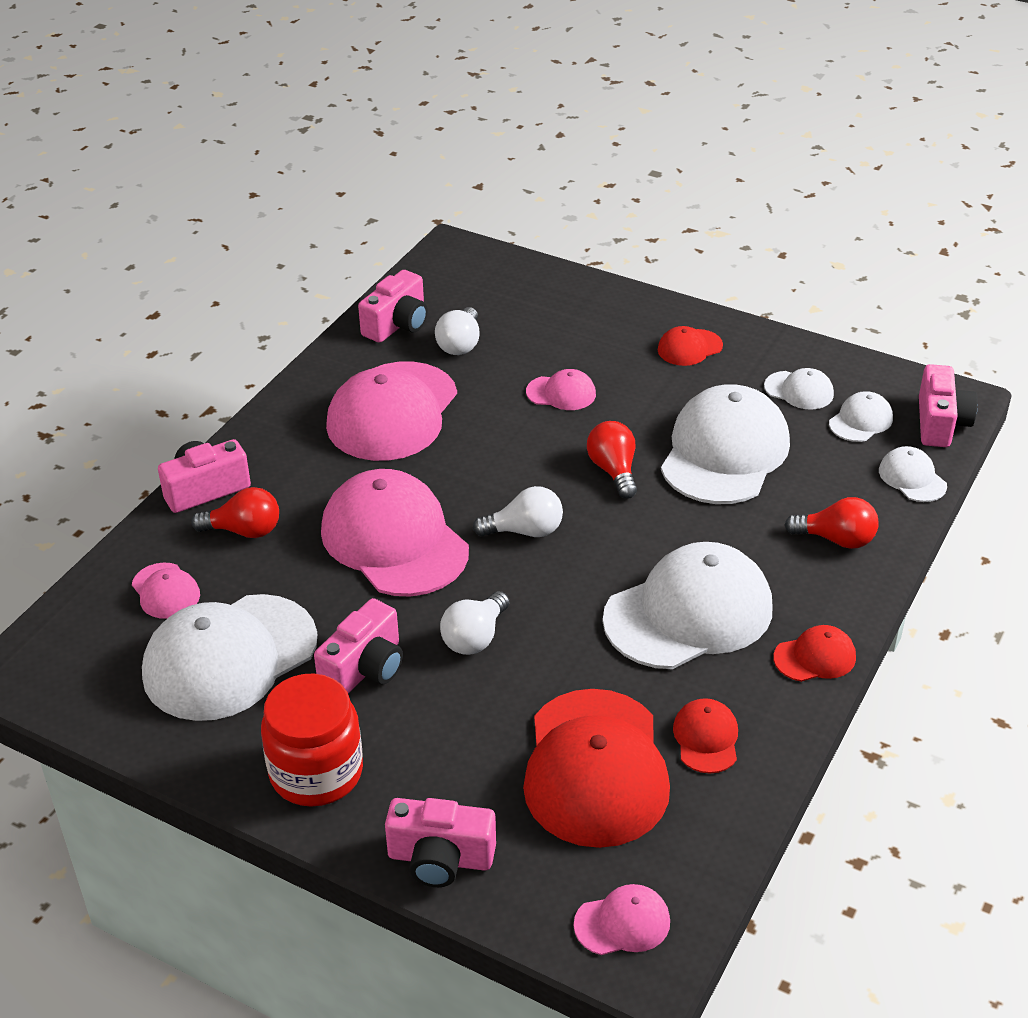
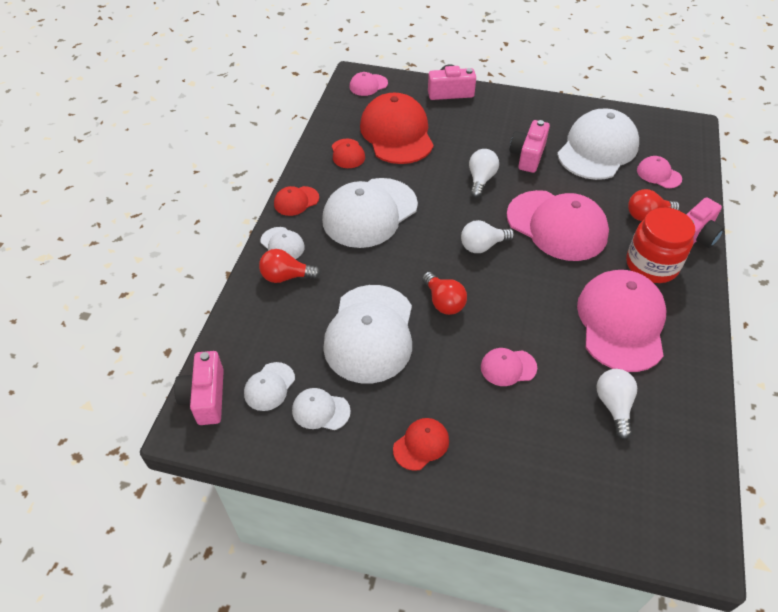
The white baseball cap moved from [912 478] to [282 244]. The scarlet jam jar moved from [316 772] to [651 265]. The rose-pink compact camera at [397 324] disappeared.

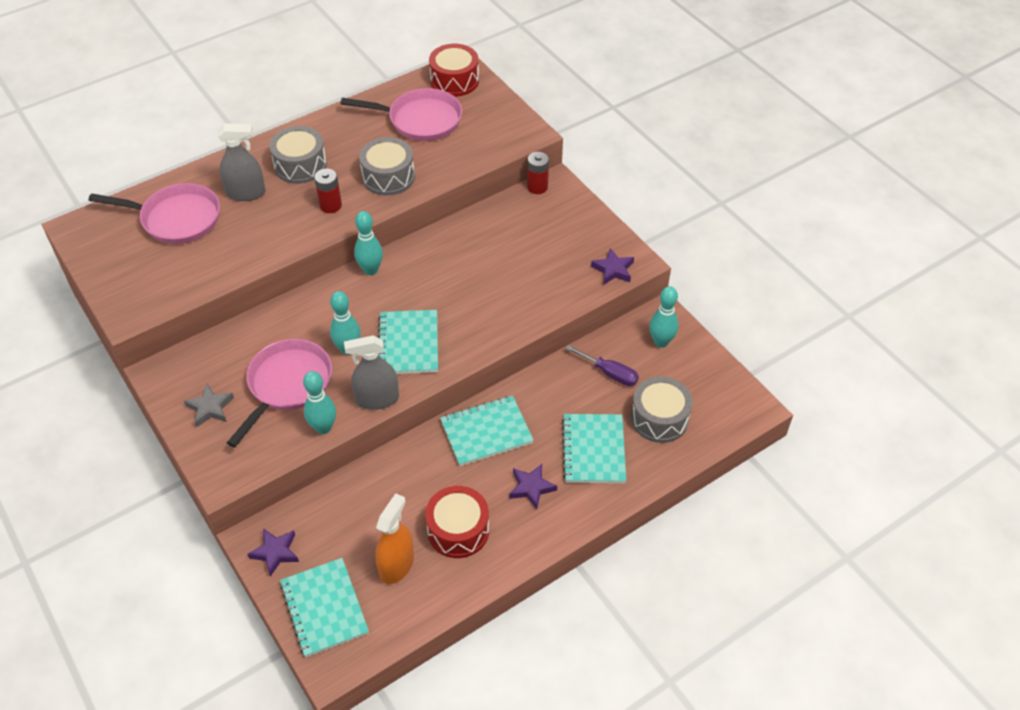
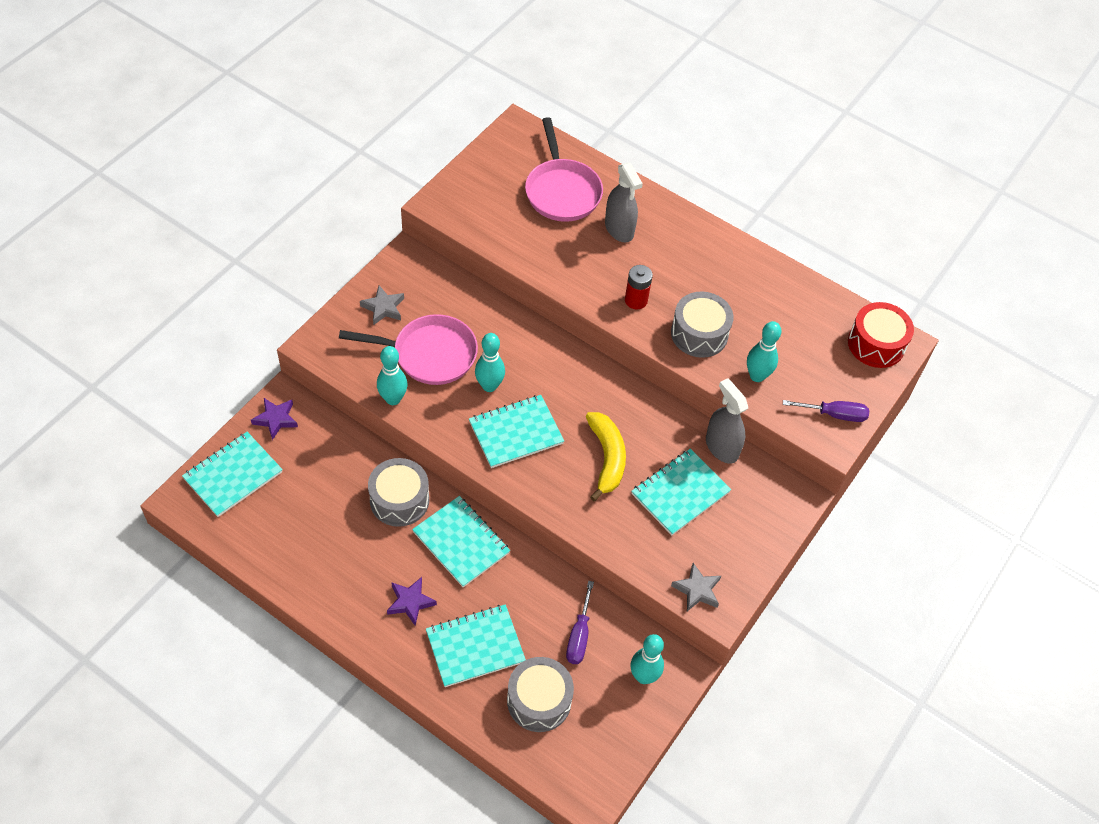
The ash-grey toy drum moved from [300 165] to [399 500]. The golden toy banana at [607 458] appeared. The aqua exercise book at [680 493] appeared. The royal purple star shape at [613 270] became the ash-grey star shape at [697 590]. The ash-grey spray cleaner moved from [377 399] to [721 447]. The aqua bowling pin moved from [371 270] to [757 376]. The royal purple flat screwdriver at [834 414] appeared. The rose-pink frying pan at [420 120] disappeared. The orange-coloured spray cleaner at [396 565] disappeared. The scarlet toy drum at [458 530] disappeared. The scarlet battery at [537 187] disappeared.

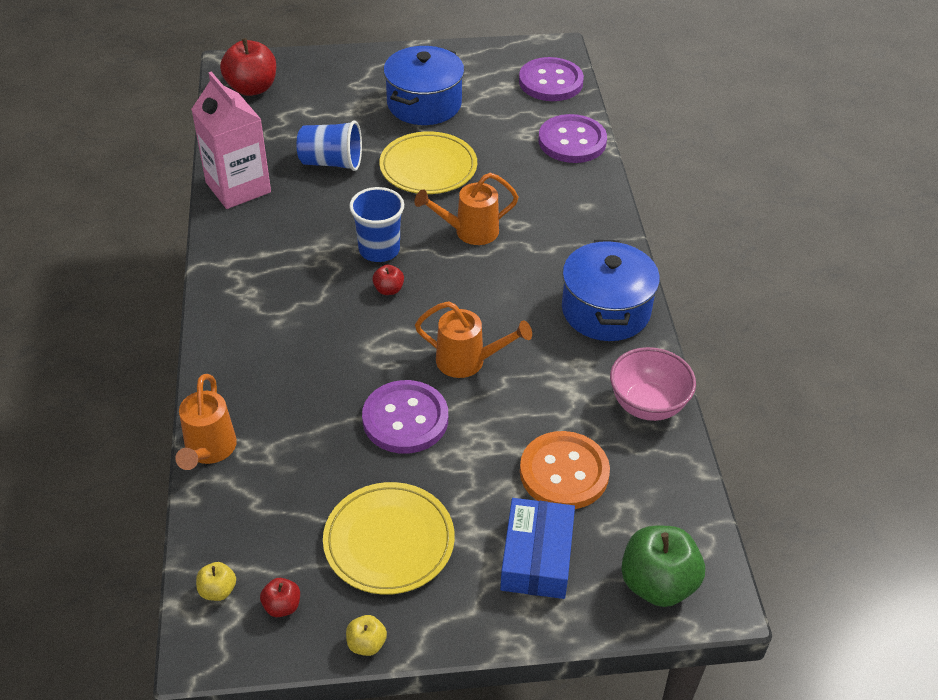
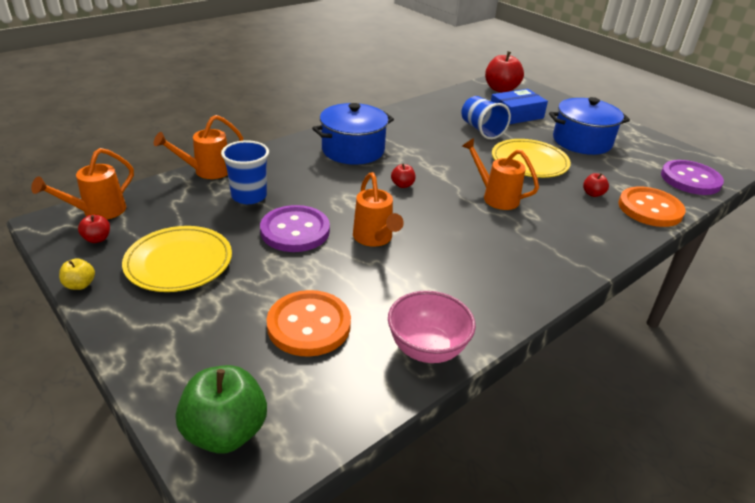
The golden apple at [218 590] was replaced by the orange-coloured sprinkling can at [98 211]. The cobalt cup moved from [379 250] to [249 196]. The cobalt pot moved from [606 310] to [353 150]. The cobalt parcel moved from [537 557] to [516 115]. The scarlet apple at [592 194] appeared. The royal purple sewing button at [572 141] became the orange-coloured sewing button at [650 209]. The rose-pink milk carton at [238 187] disappeared.

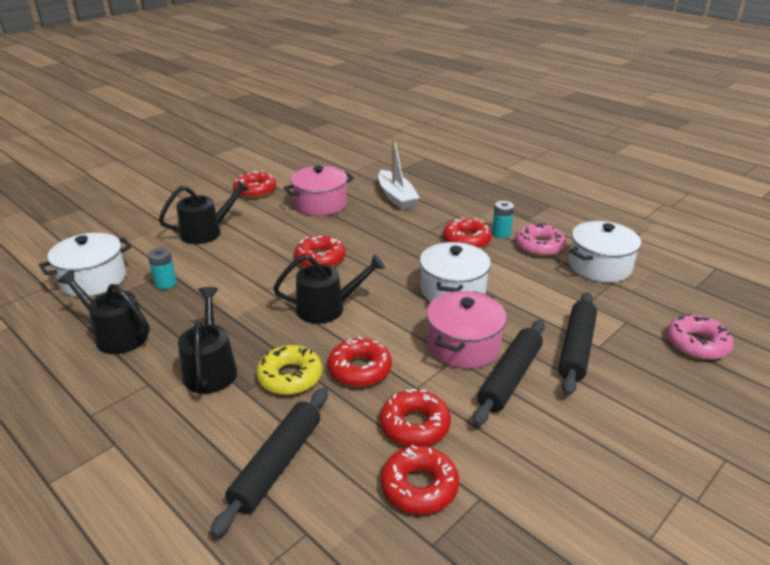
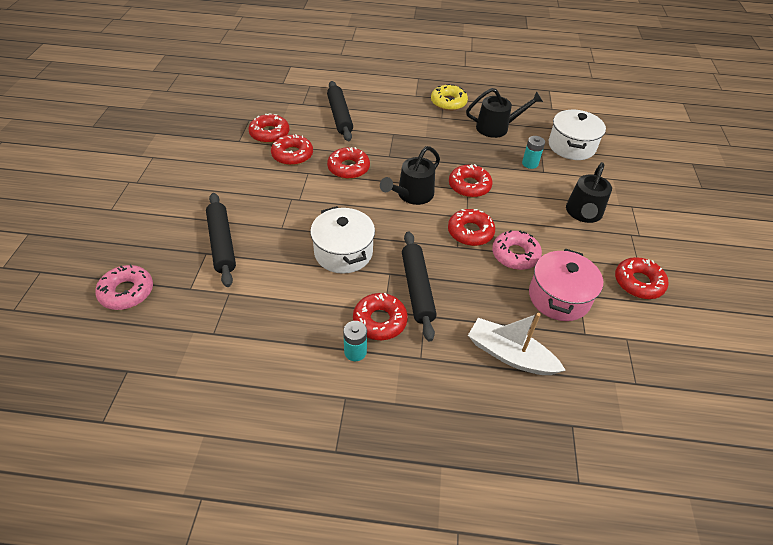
The ebony rolling pin moved from [510 378] to [417 288]. The golden donut moved from [290 377] to [448 102]. The scarlet donut at [469 186] appeared. The rose-pink donut moved from [539 246] to [515 255]. The ebony sprinkling can at [210 369] disappeared. The rose-pink pot at [463 345] disappeared. The white pot at [599 266] disappeared.

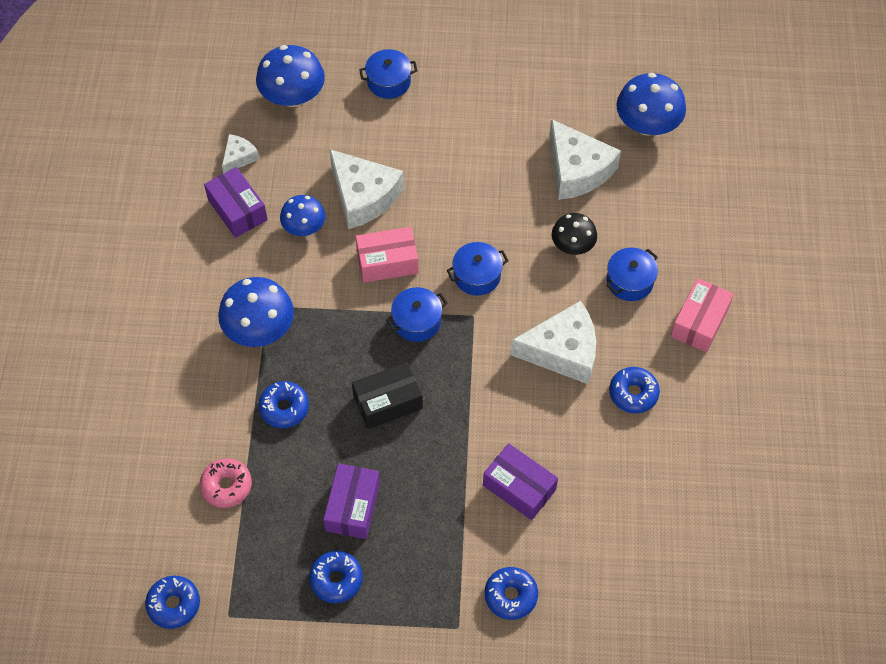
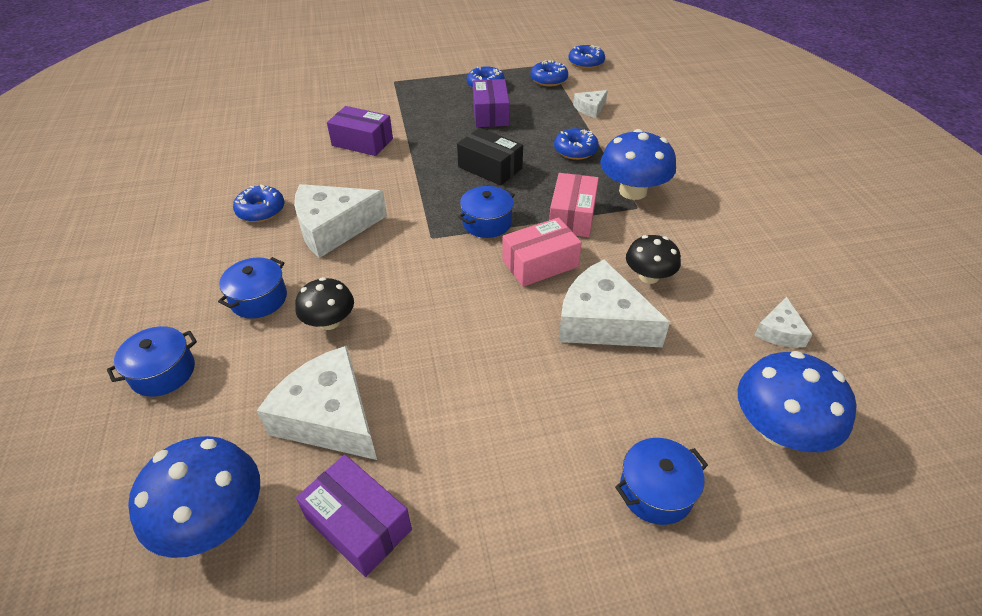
The cobalt pot moved from [477 276] to [163 372]. The royal purple parcel moved from [237 210] to [358 524]. The ebony parcel at [388 402] turned 75 degrees clockwise. The cobalt donut moved from [510 596] to [548 80]. The rose-pink parcel moved from [699 322] to [572 216]. The rose-pink donut at [226 486] was replaced by the white piece of cheese at [590 108]. The cobalt toadstool at [304 227] became the ebony toadstool at [649 276].

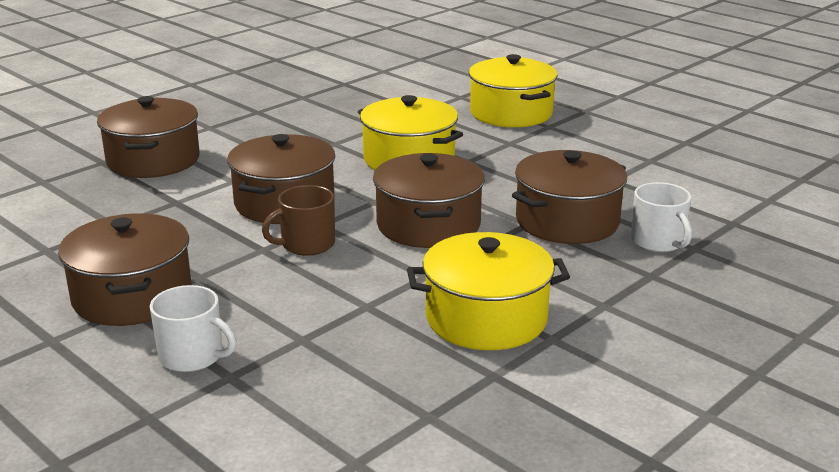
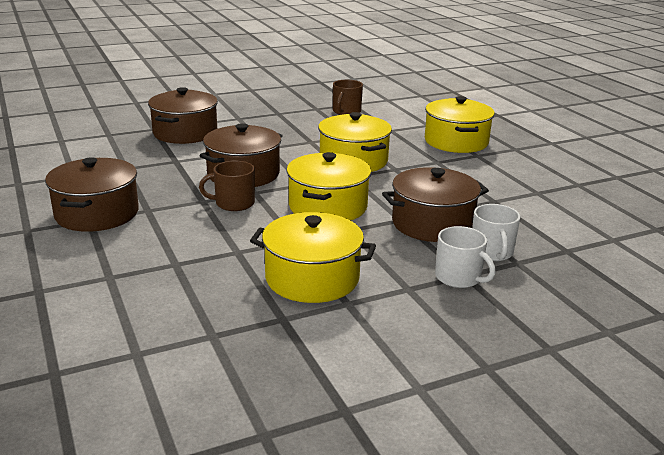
The dark brown pot at [428 225] became the golden pot at [328 207]. The dark brown mug at [346 111] appeared. The white mug moved from [193 356] to [459 277].

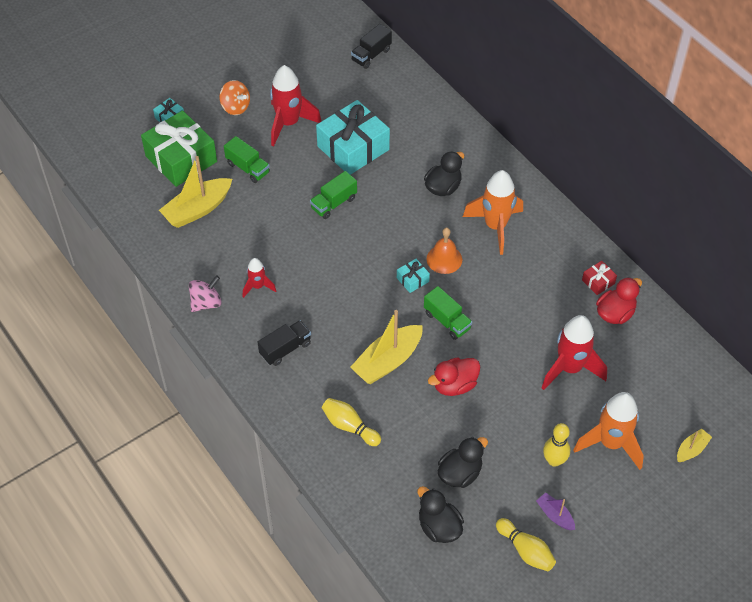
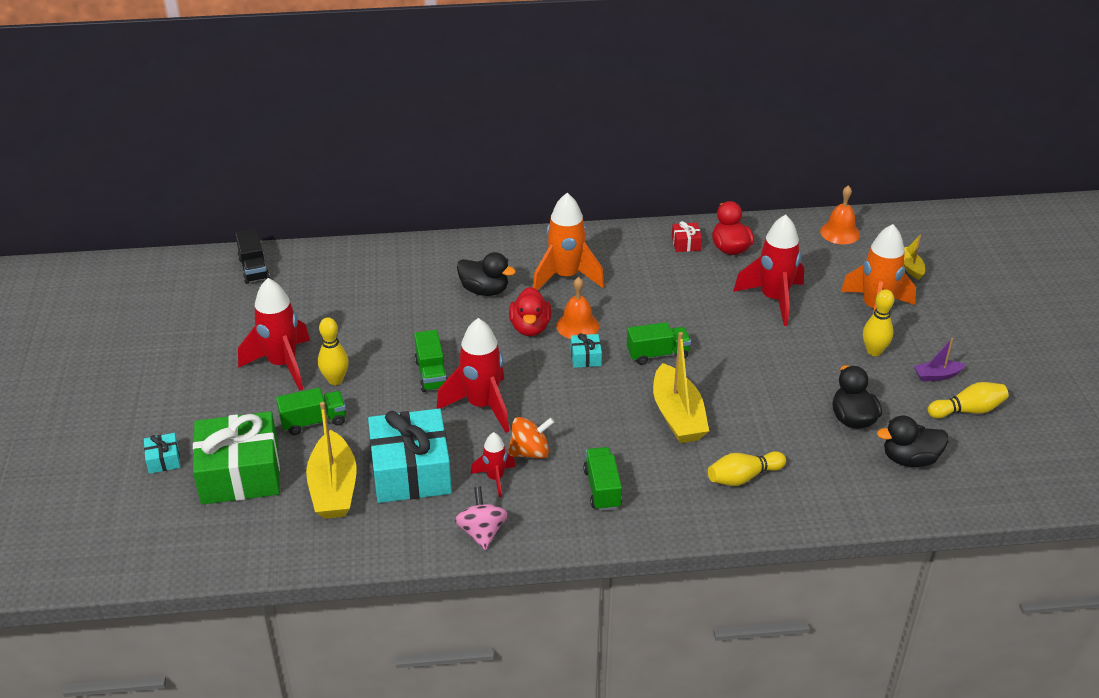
The golden bowling pin at [335 380] appeared. The aqua present moved from [353 148] to [411 471]. The scarlet rocket at [482 406] appeared. The ebony rubber duck at [443 187] turned 135 degrees clockwise. The orange-coloured whirligig moved from [235 107] to [530 452]. The scarlet rubber duck moved from [454 385] to [530 327]. The ebony truck at [285 349] became the leaf-green truck at [602 489]. The orange-coloured school bell at [840 232] appeared.

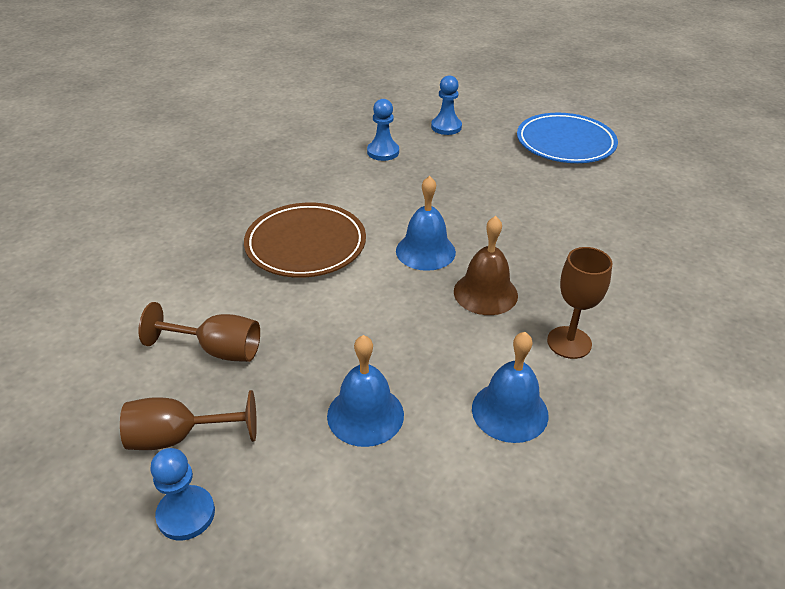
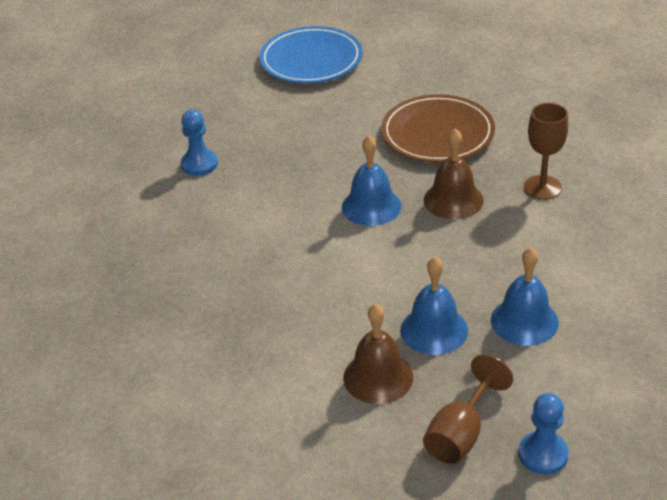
The dark brown goblet at [217 350] was replaced by the dark brown school bell at [378 377]. The dark brown dinner plate moved from [306 244] to [437 134]. The cobalt school bell moved from [510 411] to [434 330]. The cobalt chess pawn at [446 127] disappeared.

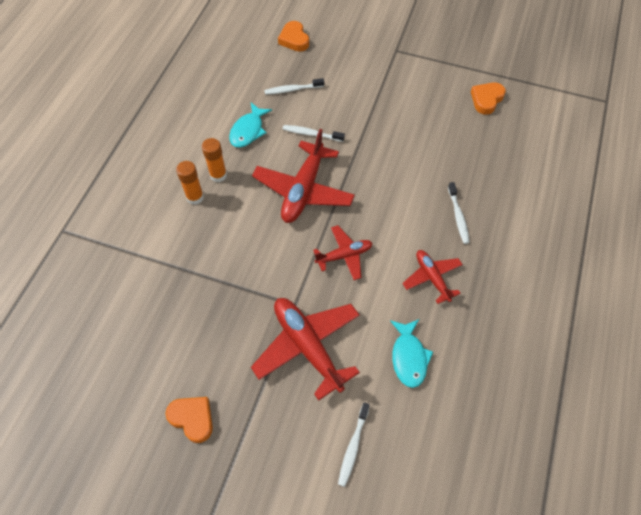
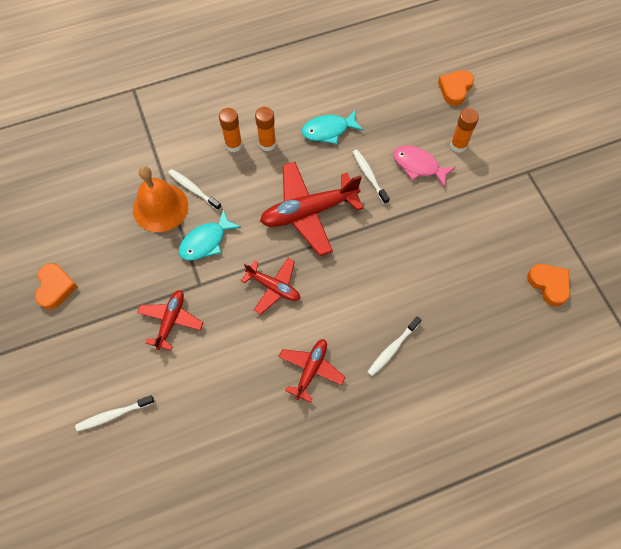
The orange-coloured school bell at [160 207] appeared. The scarlet toy plane at [307 346] changed to 0.58 times the size. The white toothbrush moved from [292 89] to [193 189]. The aqua toy fish moved from [409 357] to [206 241]. The rose-pink toy fish at [418 166] appeared. The orange-coloured glue stick at [458 145] appeared. The orange-coloured heart at [486 100] turned 60 degrees clockwise.

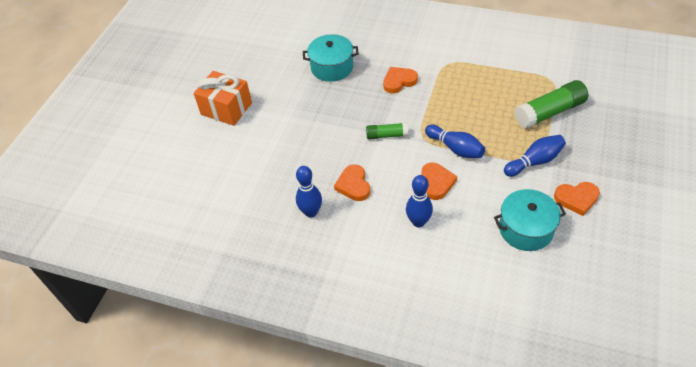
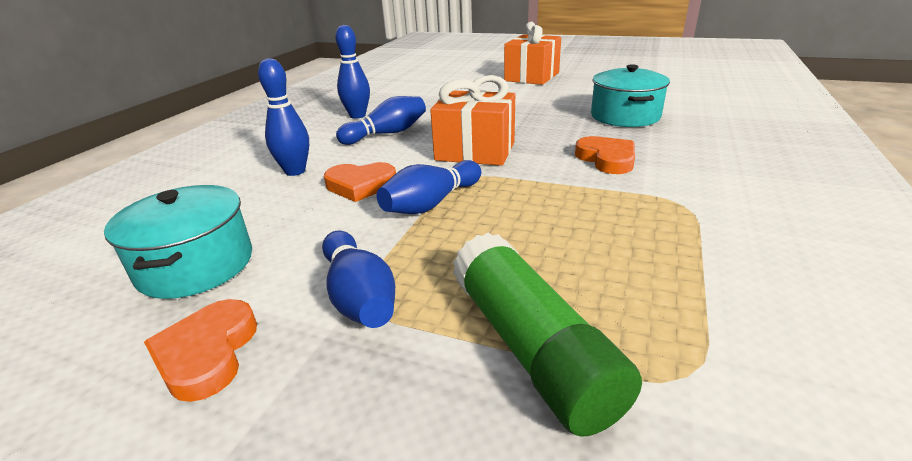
The orange-coloured heart at [353 185] was replaced by the cobalt bowling pin at [387 134]. The leaf-green glue stick at [387 135] was replaced by the orange-coloured present at [475 151].

